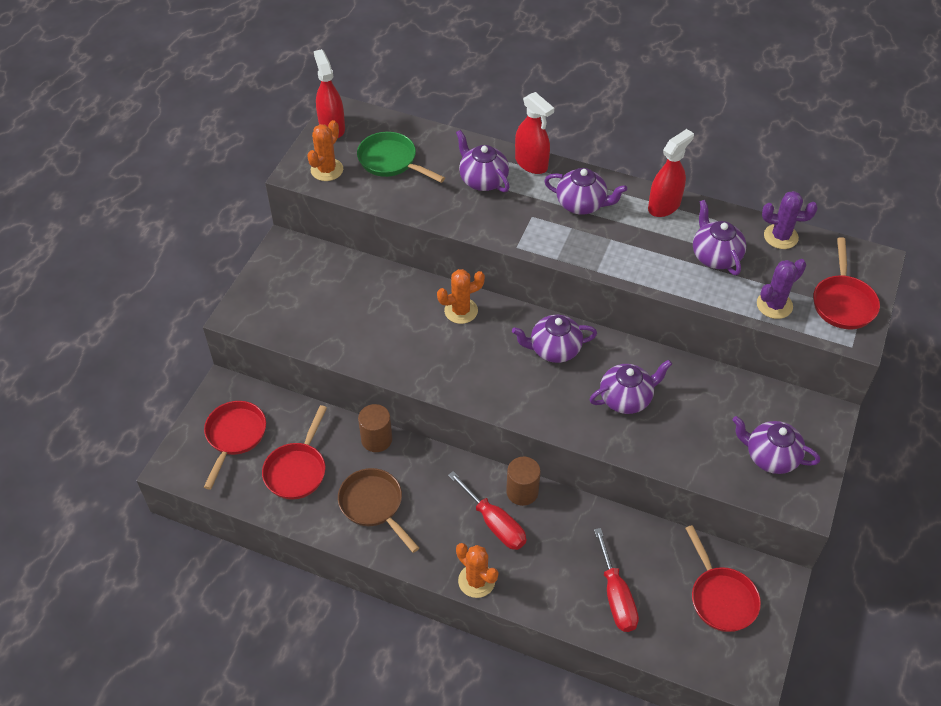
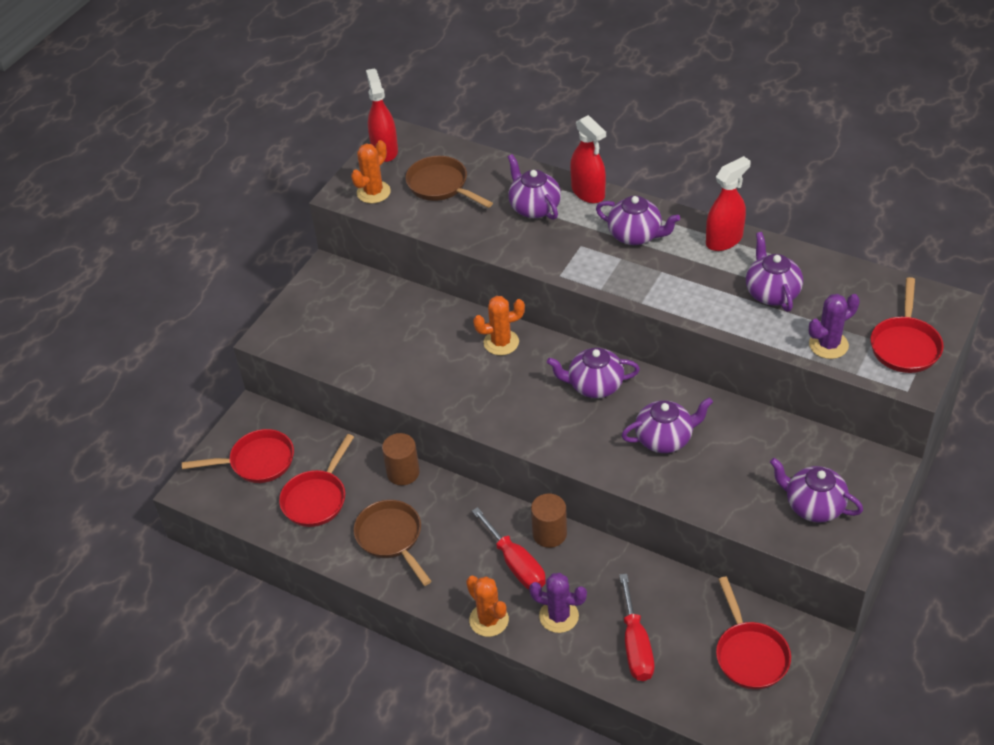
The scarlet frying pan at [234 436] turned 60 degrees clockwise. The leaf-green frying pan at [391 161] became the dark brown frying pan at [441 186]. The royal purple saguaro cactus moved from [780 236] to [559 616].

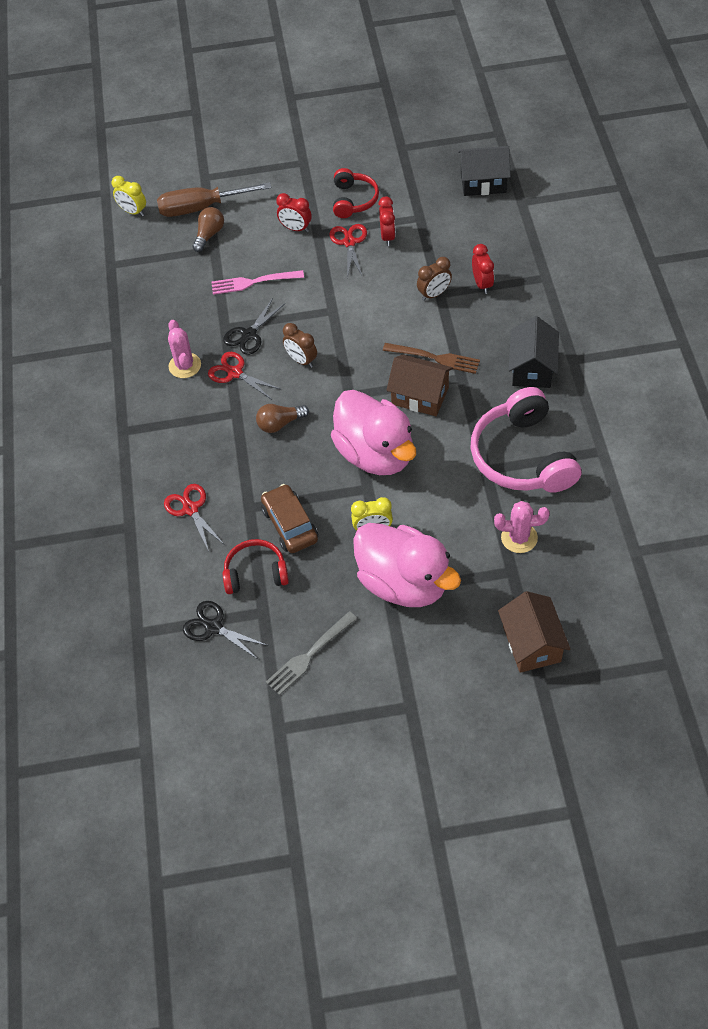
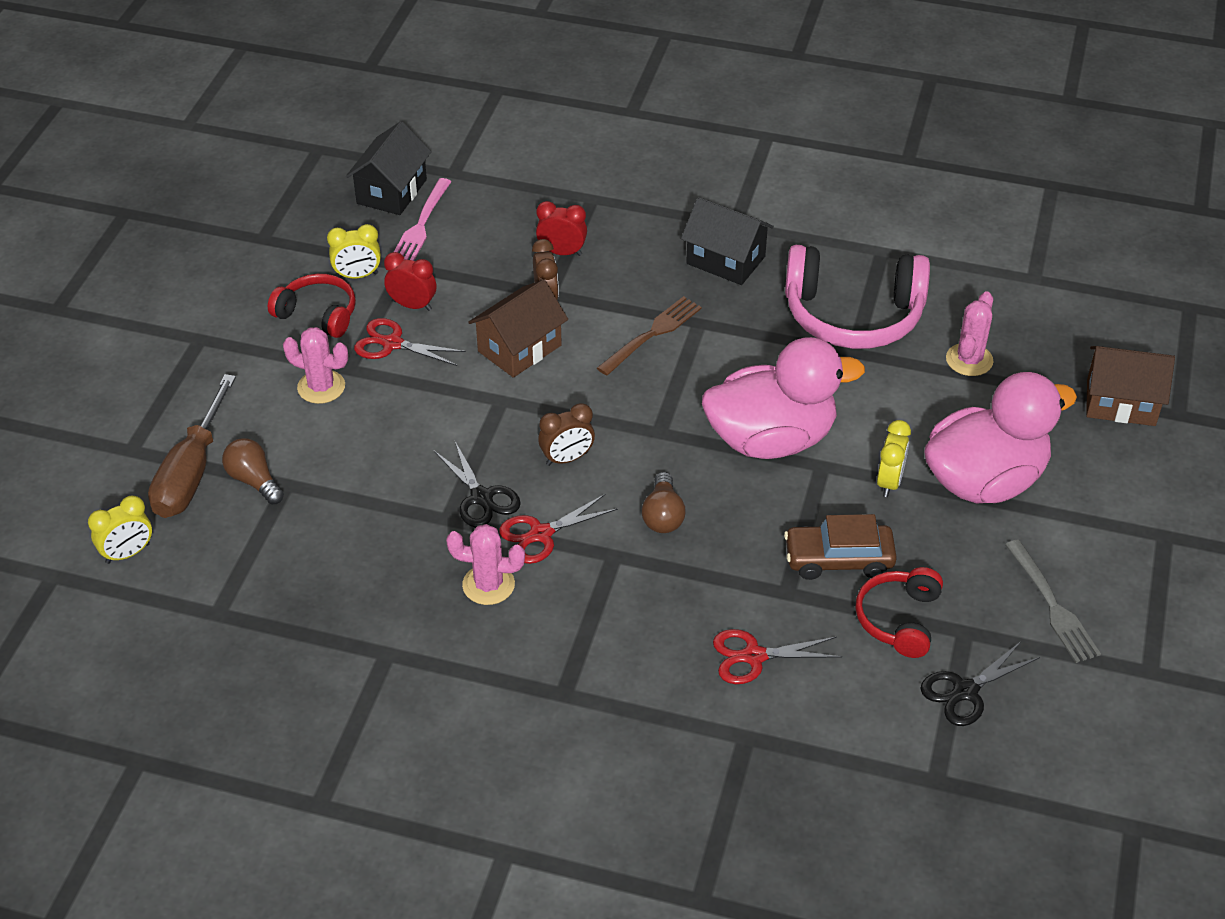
The scarlet alarm clock at [295 228] was replaced by the rose-pink saguaro cactus at [321 387]. The golden alarm clock at [357 276] appeared. The rose-pink fork moved from [253 282] to [421 225]. The dark brown toy house moved from [420 396] to [519 348].

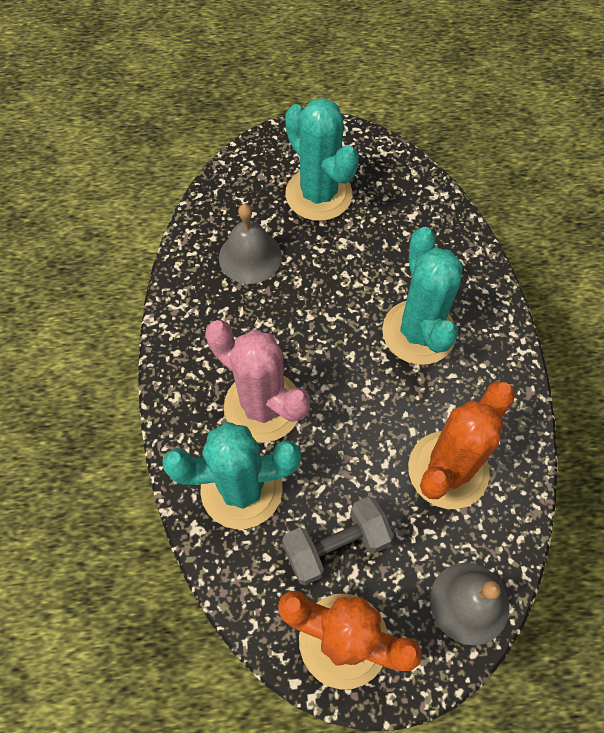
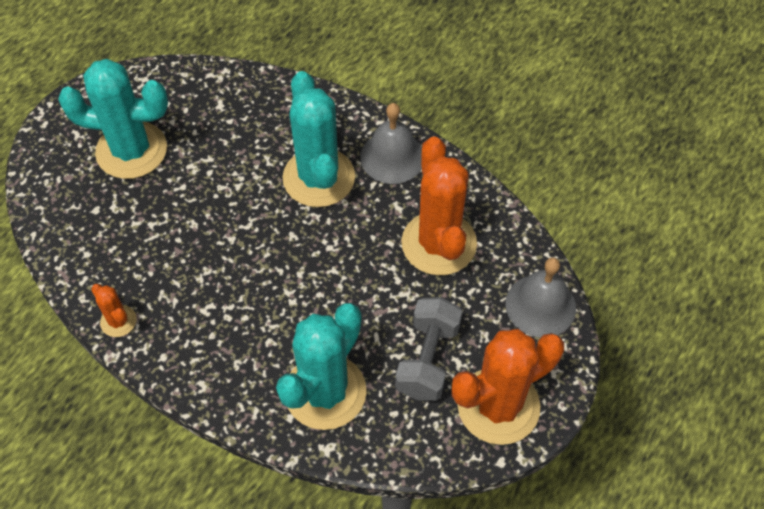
The orange-coloured saguaro cactus at [118 321] appeared. The aqua saguaro cactus at [418 332] turned 45 degrees clockwise. The ash-grey school bell moved from [250 256] to [392 157]. The rose-pink saguaro cactus at [262 406] disappeared.

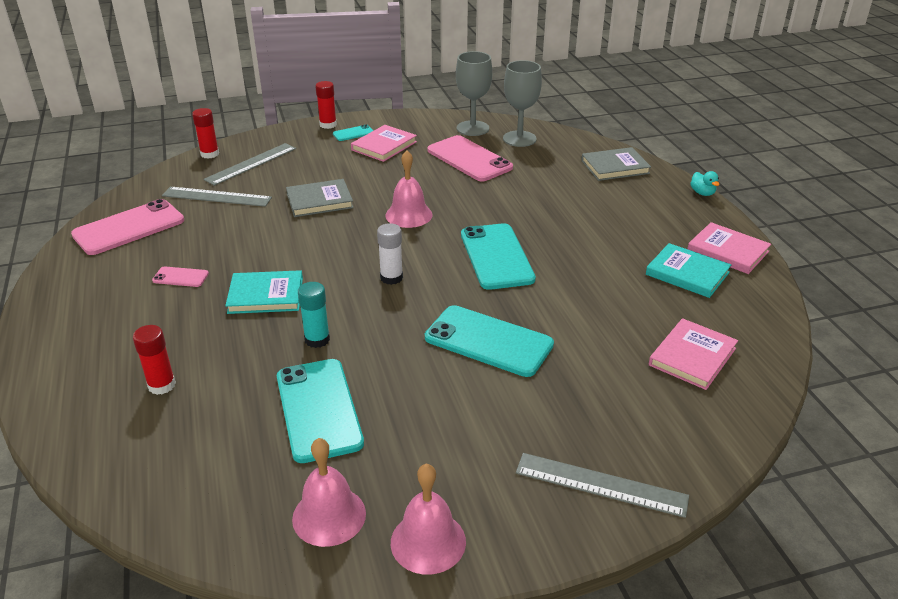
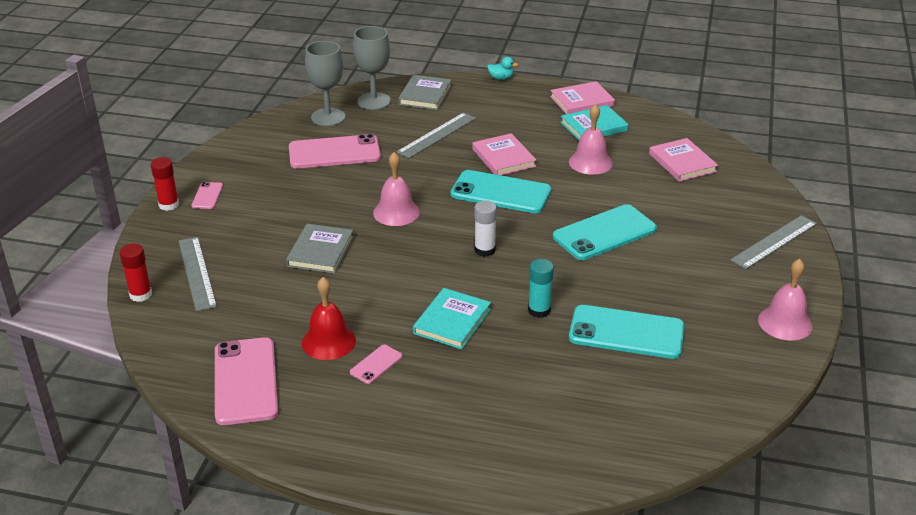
The aqua phone at [353 133] became the rose-pink phone at [207 196]. The scarlet school bell at [328 341] appeared. The ash-grey goblet moved from [472 128] to [374 101]. The ash-grey measuring stick moved from [217 197] to [437 135]. The rose-pink book moved from [384 146] to [504 158]. The rose-pink school bell moved from [329 516] to [590 162]. The scarlet glue stick at [162 385] disappeared.

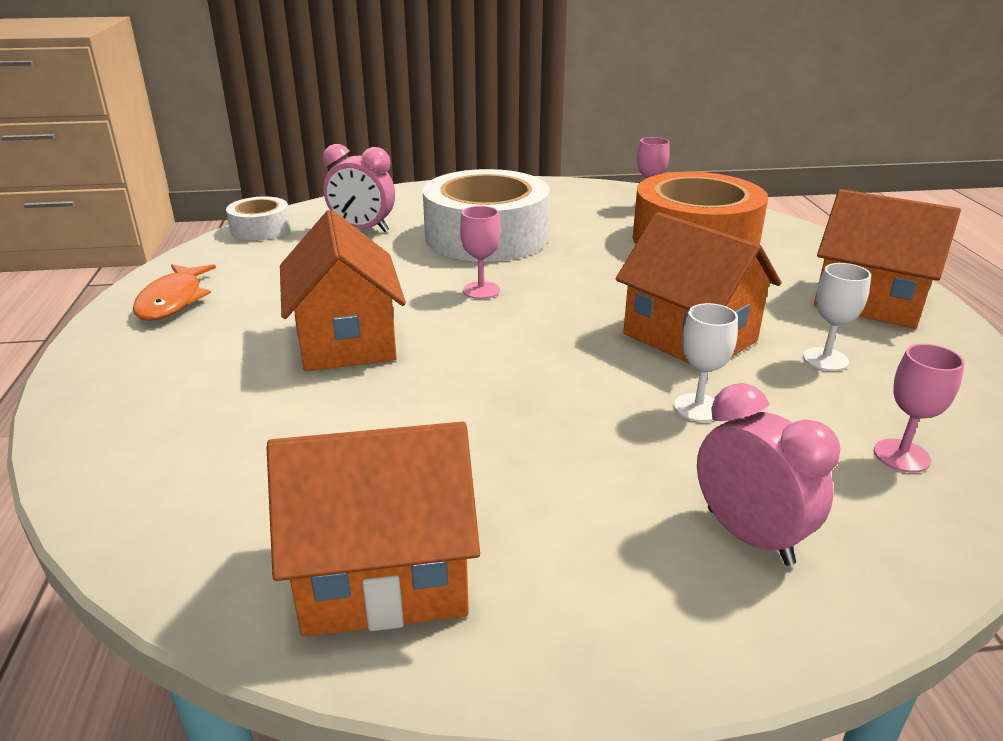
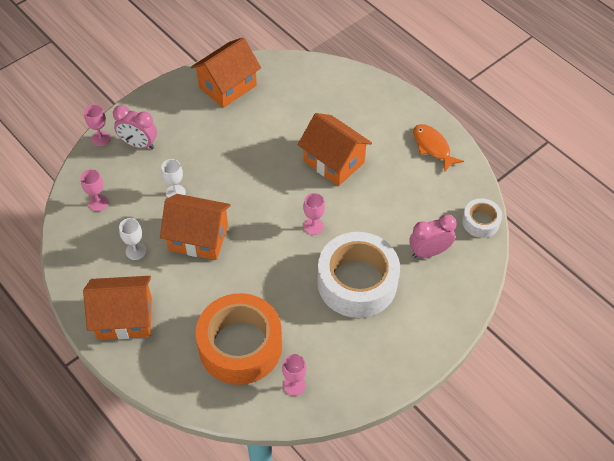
The rose-pink goblet at [101 138] appeared.

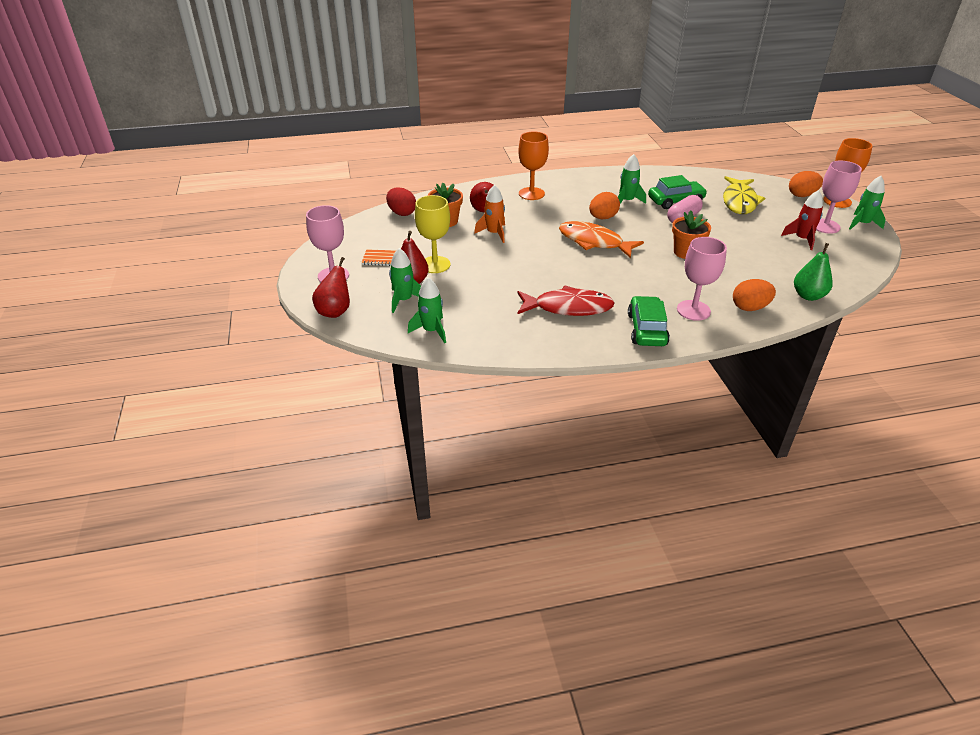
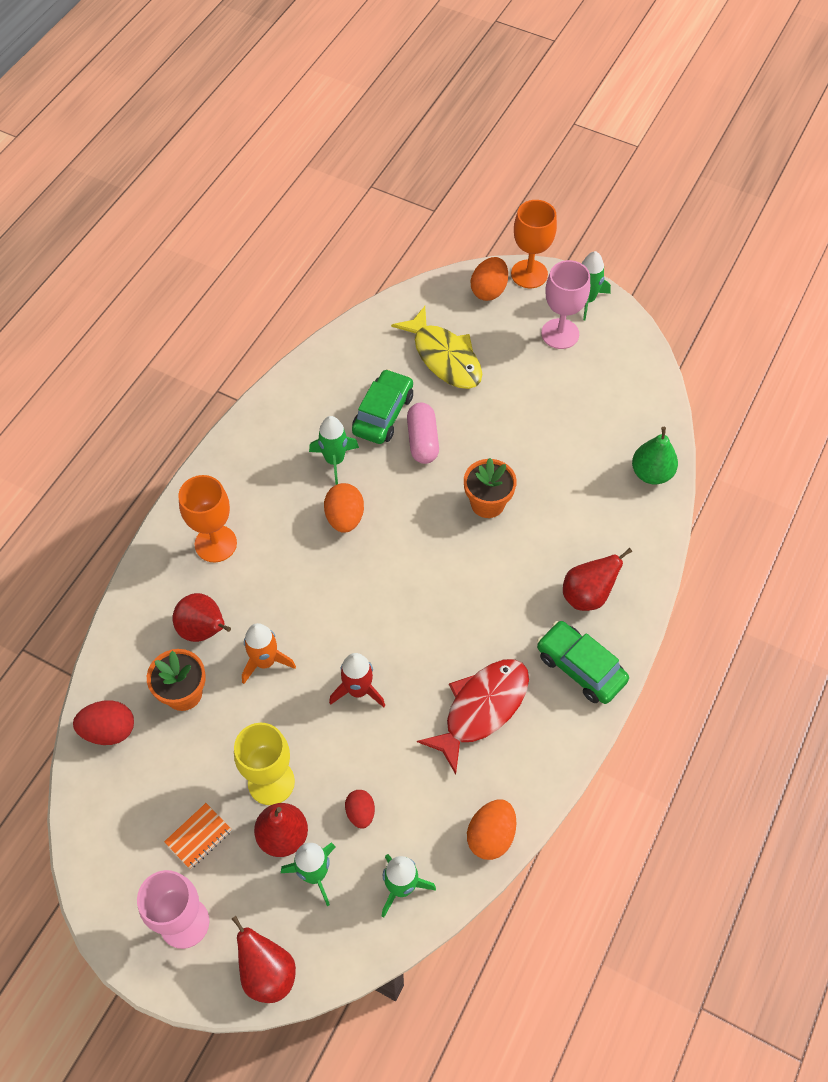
The scarlet rocket moved from [802 239] to [358 690]. The scarlet egg shape at [360 813] appeared. The orange-coloured egg shape moved from [750 307] to [491 836]. The rose-pink goblet at [693 310] was replaced by the scarlet pear fruit at [587 595]. The orange-coloured toy fish at [594 242] disappeared.

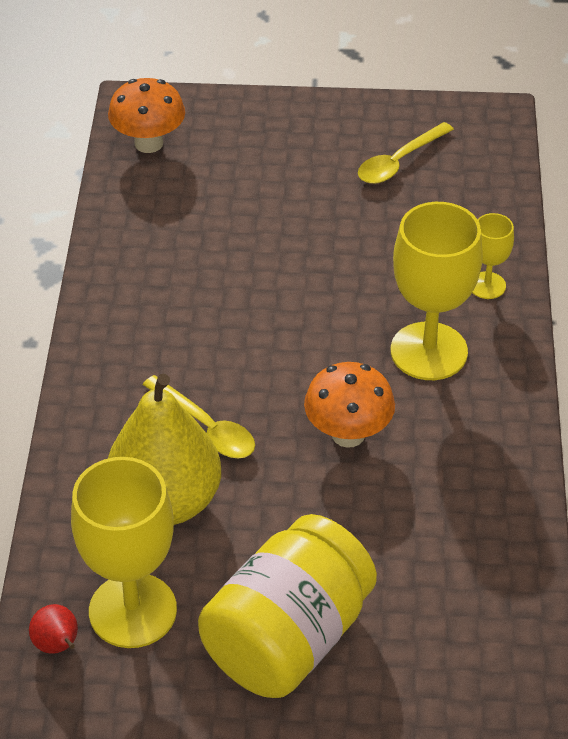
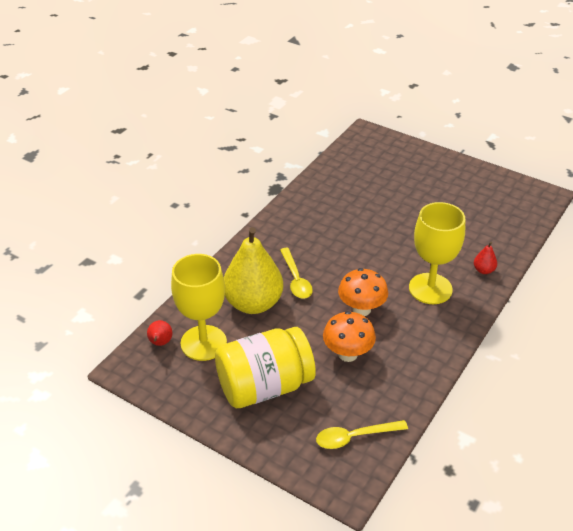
The golden teaspoon moved from [399 162] to [355 437]. The orange-coloured toadstool moved from [149 143] to [347 354]. The golden goblet at [487 285] was replaced by the scarlet pear fruit at [483 270].

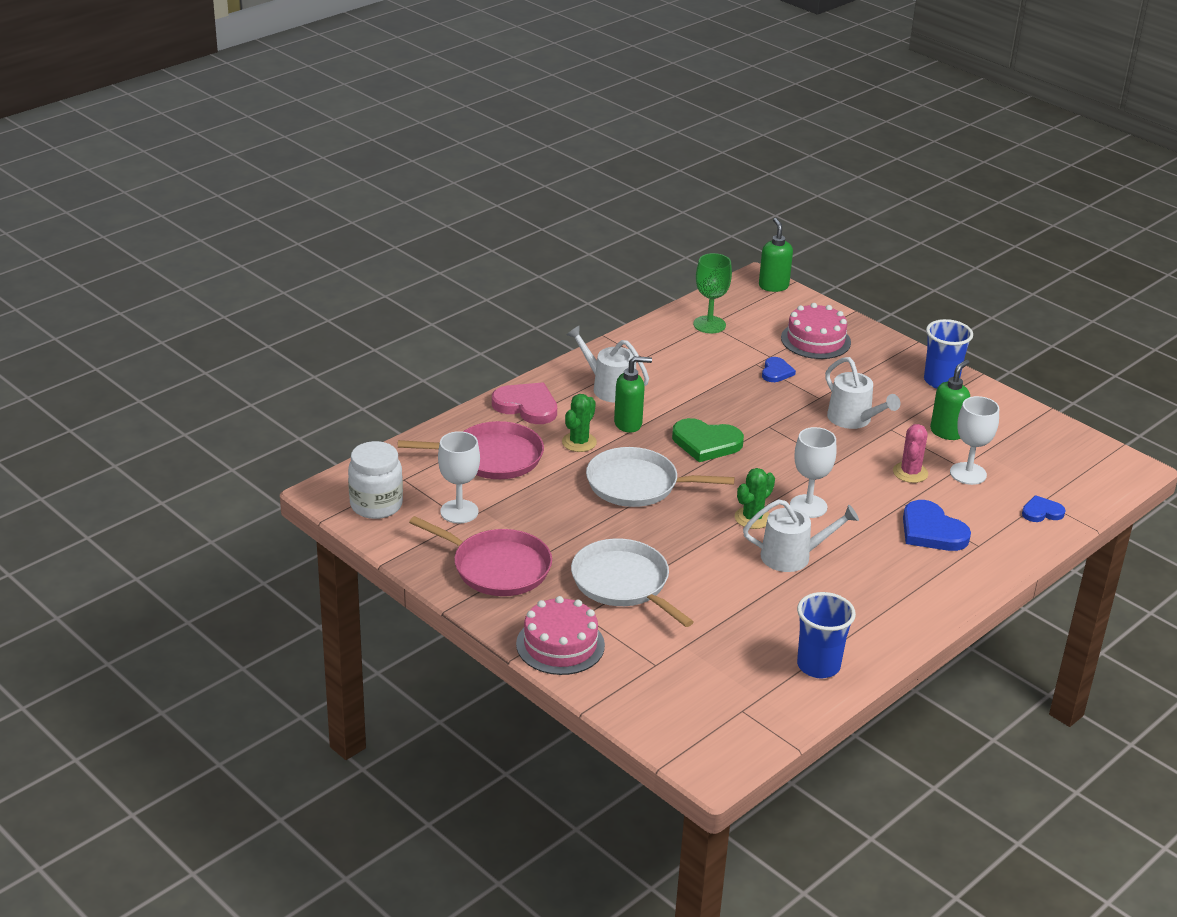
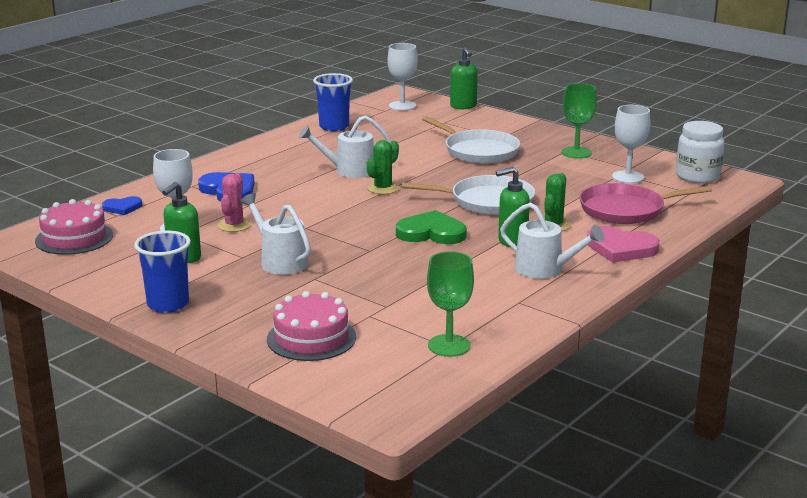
The rose-pink cake moved from [560 645] to [74 238]. The white goblet moved from [808 506] to [402 106]. The leaf-green soap dispenser moved from [773 286] to [463 106]. The rose-pink frying pan at [497 567] was replaced by the leaf-green goblet at [576 152]. The cobalt heart at [776 372] disappeared.

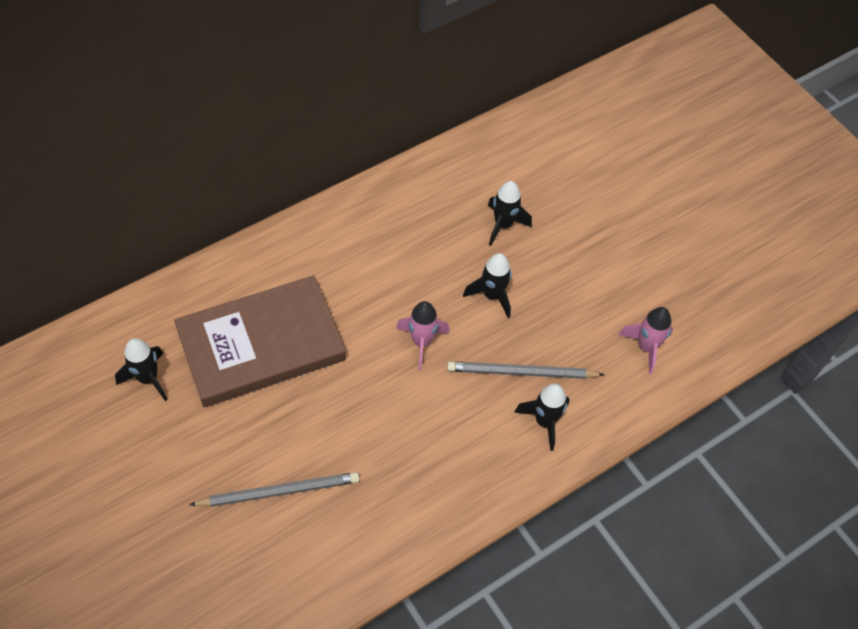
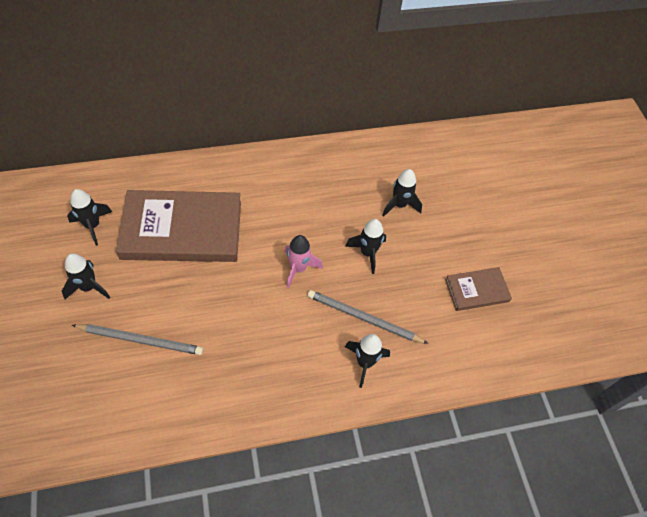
The ebony rocket at [88 287] appeared. The dark brown book at [476 290] appeared. The rose-pink rocket at [646 347] disappeared.

